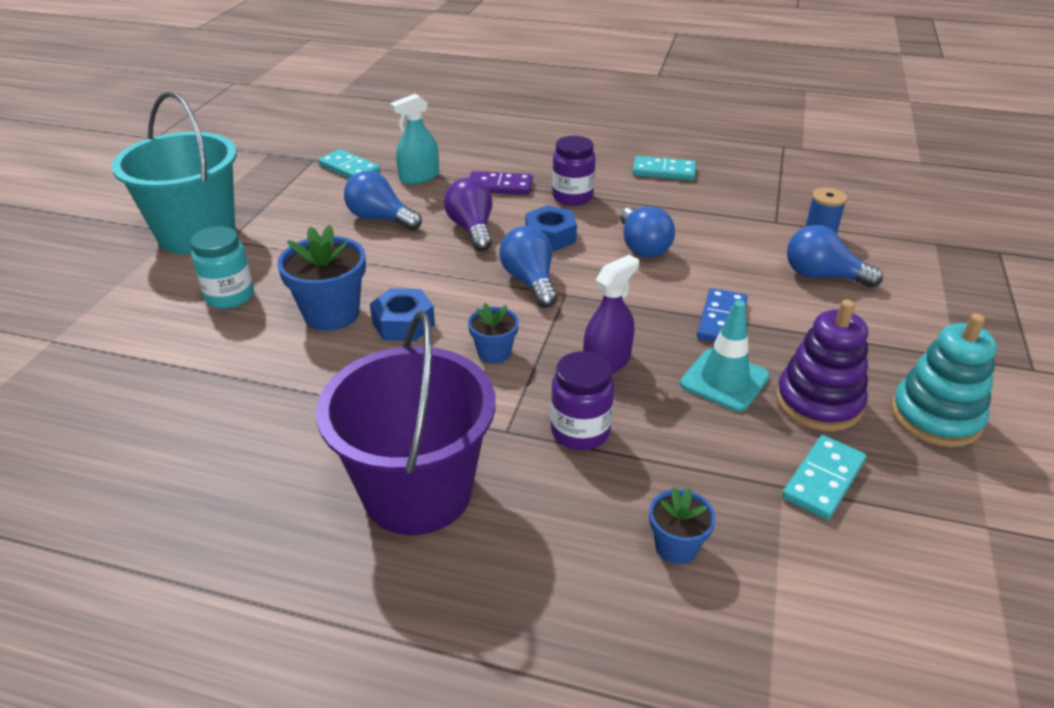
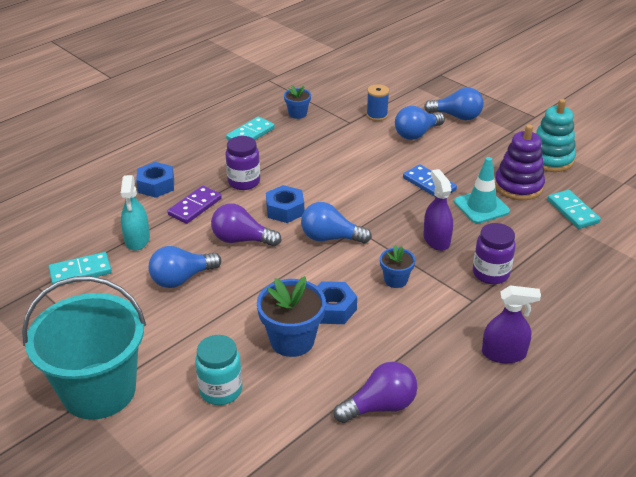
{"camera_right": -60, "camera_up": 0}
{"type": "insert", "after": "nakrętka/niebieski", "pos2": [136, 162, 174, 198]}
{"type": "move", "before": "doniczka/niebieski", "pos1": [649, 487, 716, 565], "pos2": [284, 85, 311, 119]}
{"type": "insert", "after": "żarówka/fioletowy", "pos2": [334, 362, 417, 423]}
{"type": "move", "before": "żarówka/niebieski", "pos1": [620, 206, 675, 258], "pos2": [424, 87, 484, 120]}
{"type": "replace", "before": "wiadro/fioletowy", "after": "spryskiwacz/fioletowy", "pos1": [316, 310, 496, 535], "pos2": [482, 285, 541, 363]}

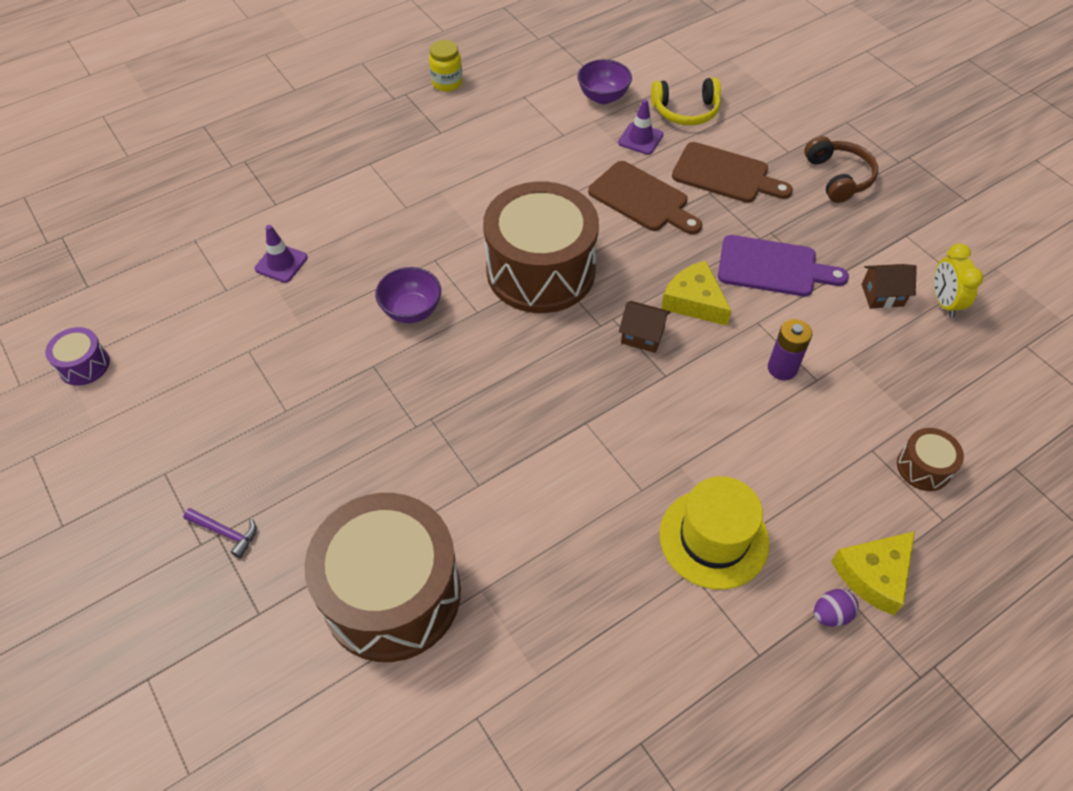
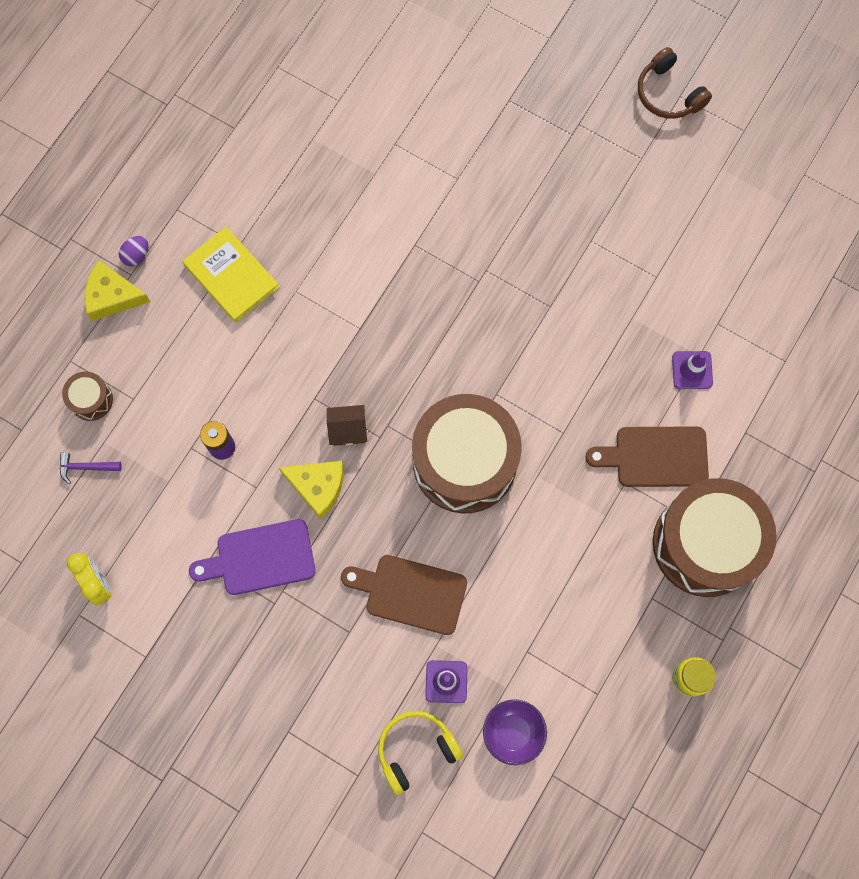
{"camera_right": 155, "camera_up": 20}
{"type": "move", "before": "młotek/fioletowy", "pos1": [183, 508, 256, 558], "pos2": [60, 452, 122, 484]}
{"type": "rotate", "before": "ser/żółty", "pos1": [831, 531, 915, 615], "pos2": [85, 260, 151, 321], "turn": -105}
{"type": "replace", "before": "kapelusz/żółty", "after": "książka/żółty", "pos1": [660, 476, 770, 590], "pos2": [183, 227, 279, 322]}
{"type": "move", "before": "deska do krojenia/brązowy", "pos1": [672, 142, 793, 203], "pos2": [585, 426, 709, 487]}
{"type": "move", "before": "słuchawki/brązowy", "pos1": [804, 136, 878, 203], "pos2": [638, 47, 712, 119]}
{"type": "move", "before": "bęben/brązowy", "pos1": [304, 493, 461, 662], "pos2": [653, 478, 777, 597]}
{"type": "delete", "before": "bęben/fioletowy", "pos1": [45, 327, 110, 386]}
{"type": "delete", "before": "miska/fioletowy", "pos1": [375, 267, 441, 323]}
{"type": "delete", "before": "domek/brązowy", "pos1": [861, 264, 917, 308]}

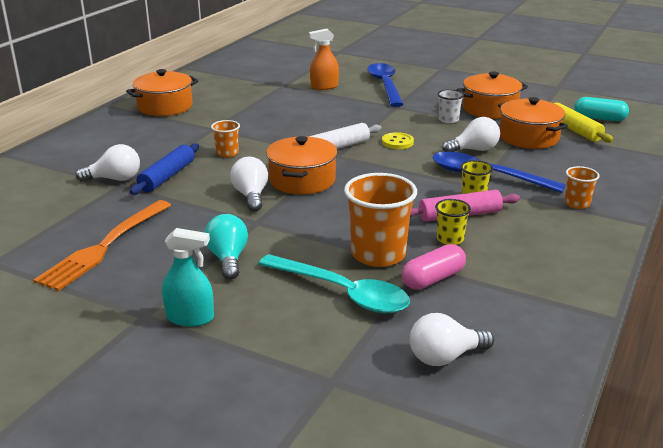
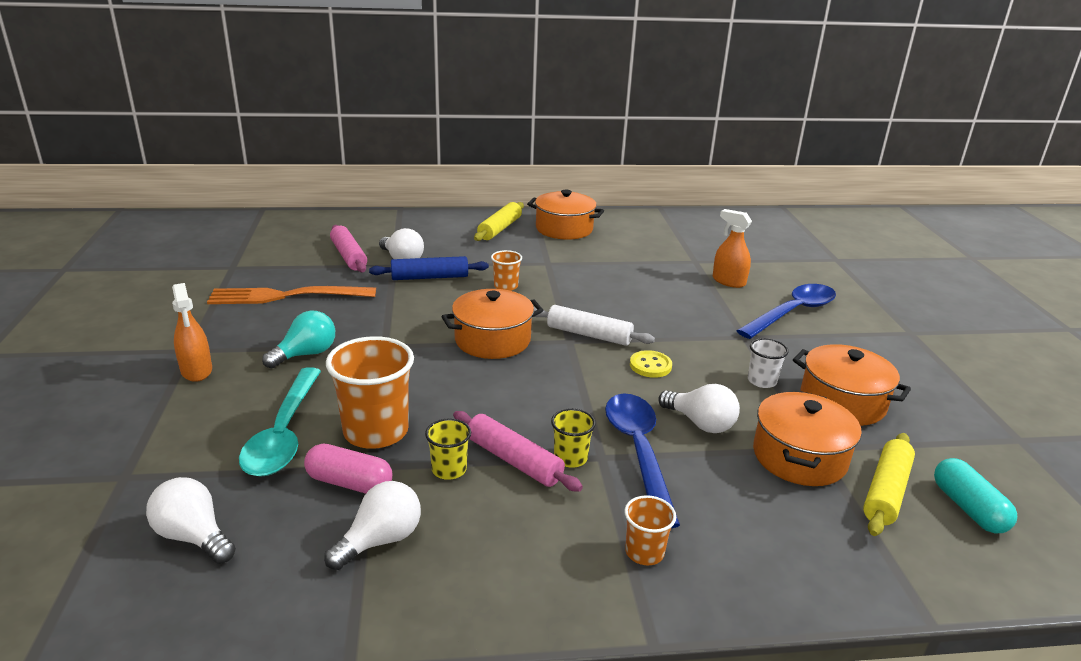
{"camera_right": 55, "camera_up": 0}
{"type": "recolor", "before": "spryskiwacz/turkusowy", "after": "spryskiwacz/pomarańczowy", "pos1": [162, 228, 214, 327], "pos2": [172, 283, 212, 382]}
{"type": "move", "before": "żarówka/biały", "pos1": [230, 157, 268, 211], "pos2": [324, 481, 421, 570]}
{"type": "insert", "after": "wałek do ciasta/różowy", "pos2": [330, 225, 367, 272]}
{"type": "insert", "after": "wałek do ciasta/żółty", "pos2": [474, 202, 524, 241]}

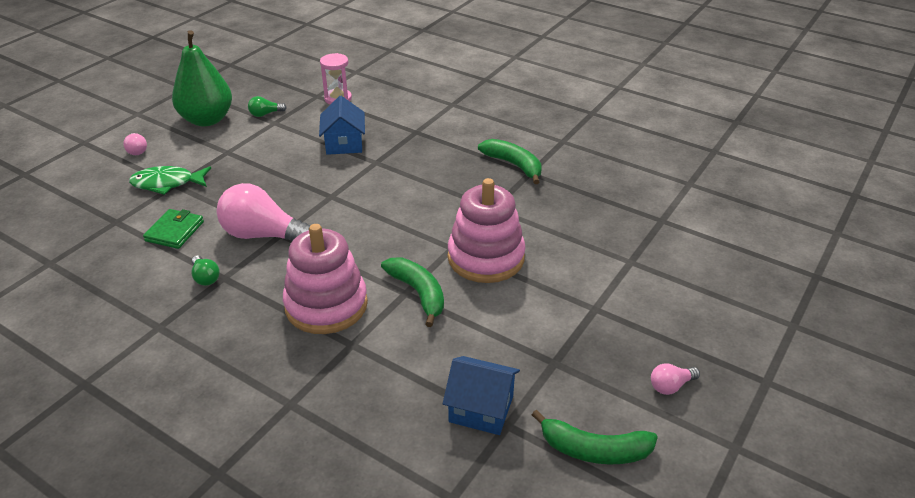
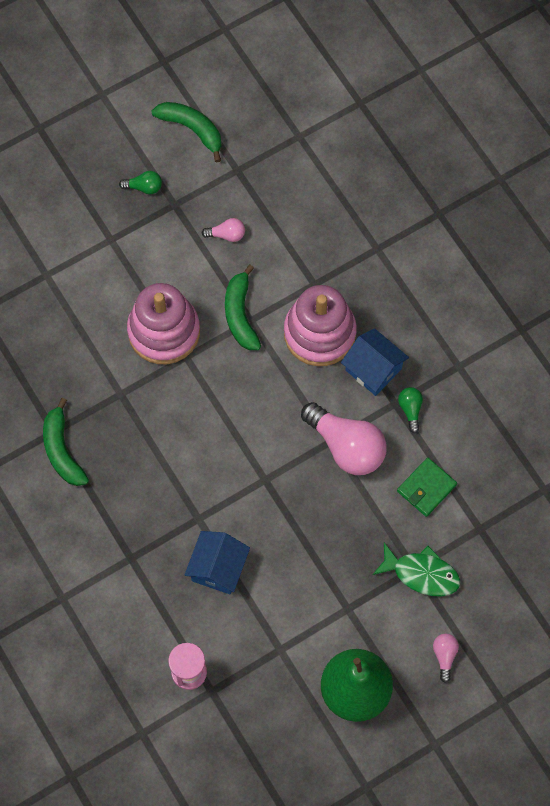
{"camera_right": -155, "camera_up": 30}
{"type": "move", "before": "żarówka/zielony", "pos1": [248, 96, 287, 117], "pos2": [119, 171, 162, 194]}
{"type": "move", "before": "żarówka/różowy", "pos1": [651, 363, 700, 395], "pos2": [201, 218, 245, 242]}
{"type": "move", "before": "domek/niebieski", "pos1": [443, 356, 520, 435], "pos2": [341, 328, 409, 396]}

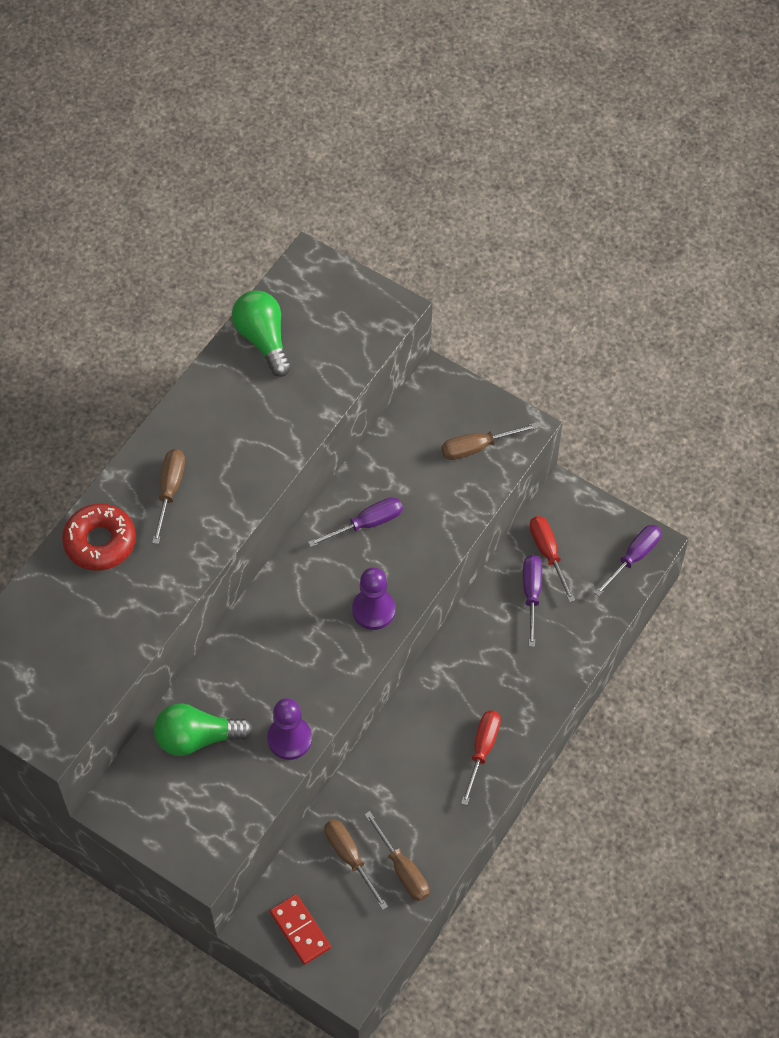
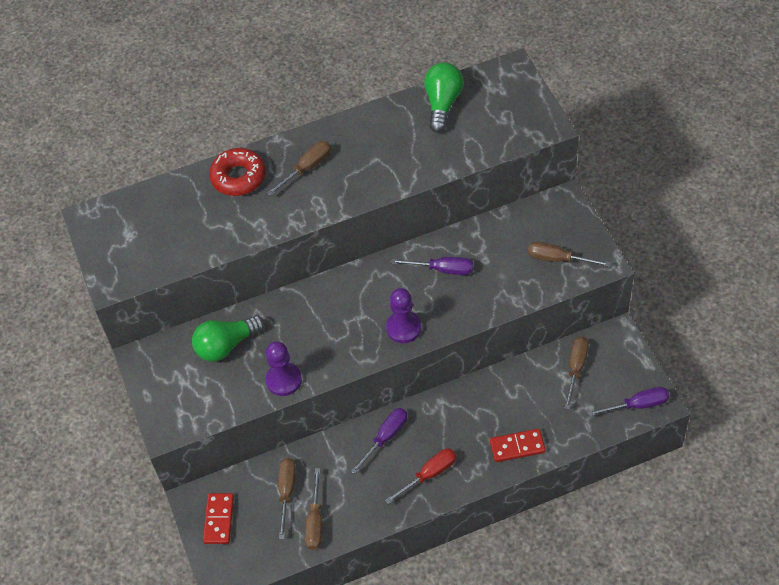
{"camera_right": 40, "camera_up": -5}
{"type": "rotate", "before": "żarówka/zielony", "pos1": [154, 703, 253, 756], "pos2": [192, 315, 265, 362], "turn": -60}
{"type": "move", "before": "śrubokręt/fioletowy", "pos1": [523, 555, 542, 647], "pos2": [351, 408, 407, 474]}
{"type": "insert", "after": "kostka domina/czerwony", "pos2": [490, 429, 546, 462]}
{"type": "recolor", "before": "śrubokręt/czerwony", "after": "śrubokręt/brązowy", "pos1": [529, 516, 575, 602], "pos2": [564, 337, 589, 410]}

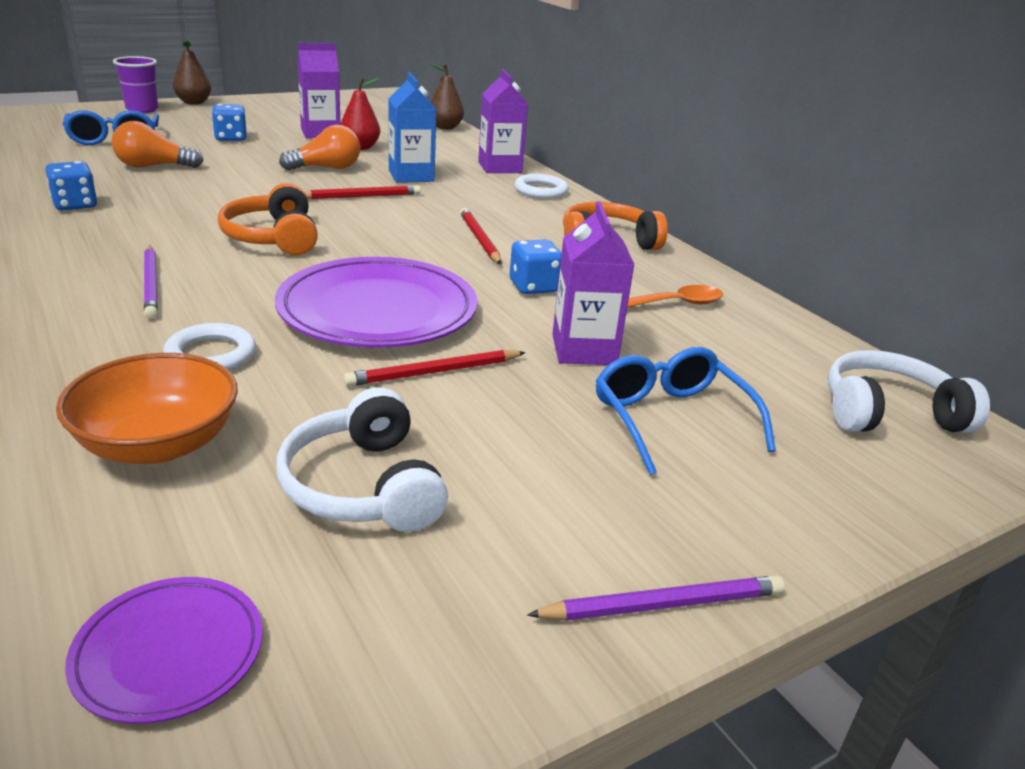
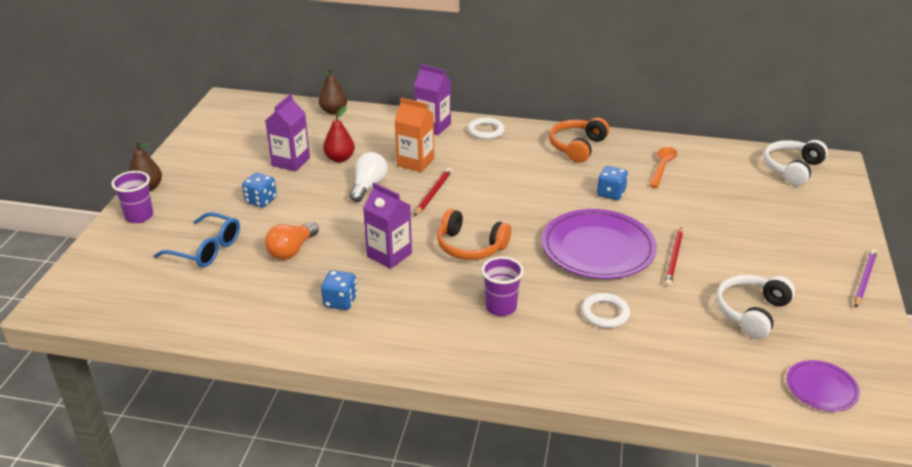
{"camera_right": -45, "camera_up": 5}
{"type": "recolor", "before": "żarówka/pomarańczowy", "after": "żarówka/biały", "pos1": [279, 125, 360, 171], "pos2": [349, 152, 388, 202]}
{"type": "move", "before": "karton mleka/fioletowy", "pos1": [552, 201, 635, 365], "pos2": [363, 183, 412, 269]}
{"type": "recolor", "before": "karton mleka/niebieski", "after": "karton mleka/pomarańczowy", "pos1": [389, 72, 437, 183], "pos2": [395, 98, 434, 172]}
{"type": "replace", "before": "ołówek/fioletowy", "after": "szklanka/fioletowy", "pos1": [144, 245, 158, 319], "pos2": [481, 257, 524, 316]}
{"type": "rotate", "before": "słuchawki/biały", "pos1": [277, 387, 448, 532], "pos2": [716, 275, 795, 339], "turn": 105}
{"type": "delete", "before": "miska/pomarańczowy", "pos1": [56, 353, 238, 464]}
{"type": "delete", "before": "ołówek/czerwony", "pos1": [460, 208, 501, 264]}
{"type": "delete", "before": "okulary/niebieski", "pos1": [595, 347, 776, 475]}

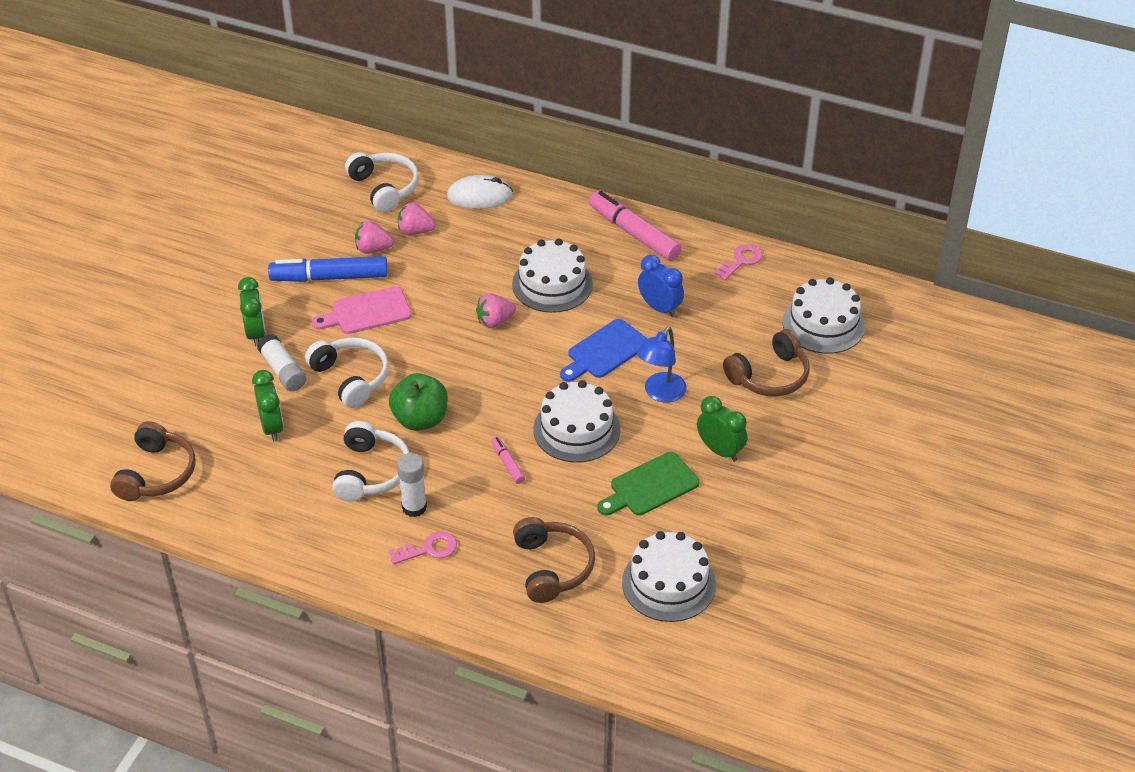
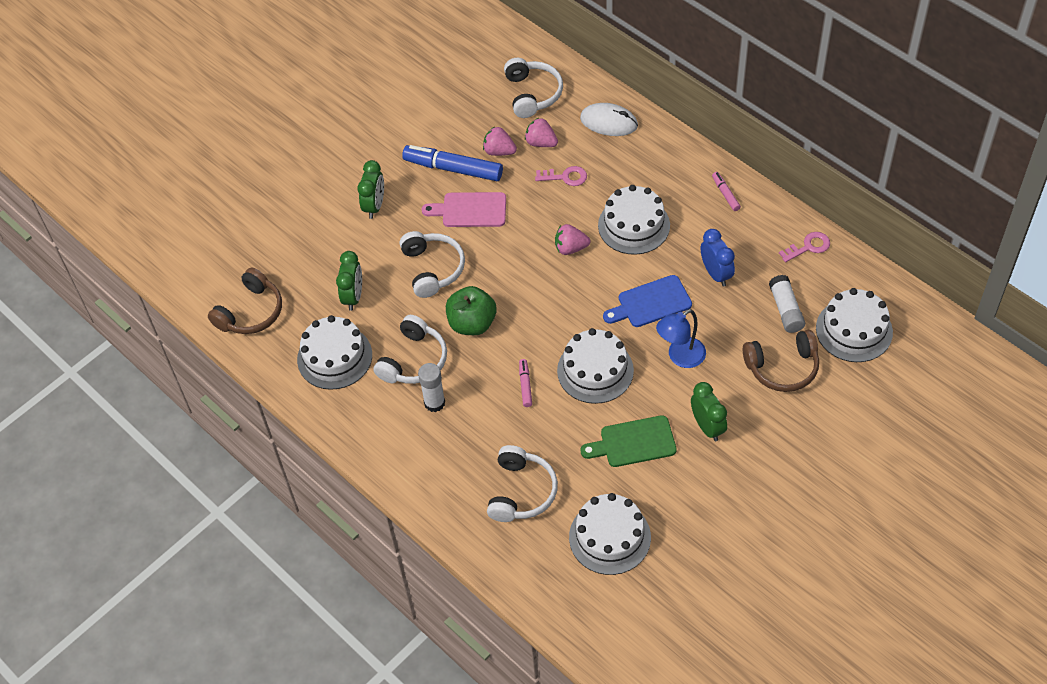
{"camera_right": 25, "camera_up": 10}
{"type": "insert", "after": "tort/biały", "pos2": [297, 315, 372, 390]}
{"type": "recolor", "before": "słuchawki/brązowy", "after": "słuchawki/biały", "pos1": [513, 517, 595, 603], "pos2": [487, 445, 558, 522]}
{"type": "move", "before": "klucz/różowy", "pos1": [389, 532, 457, 564], "pos2": [535, 166, 587, 186]}
{"type": "resize", "before": "flamaster/różowy", "pos1": [589, 191, 682, 261], "pos2": [712, 172, 741, 211], "scale": 0.47}
{"type": "move", "before": "klej w sztyfcie/biały", "pos1": [257, 334, 306, 391], "pos2": [769, 275, 805, 333]}

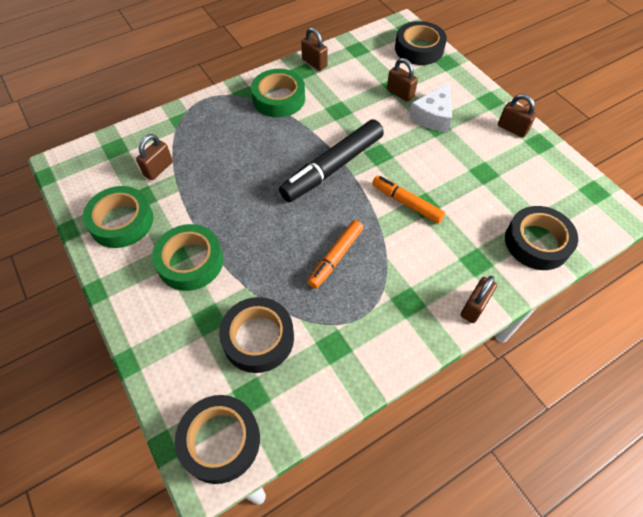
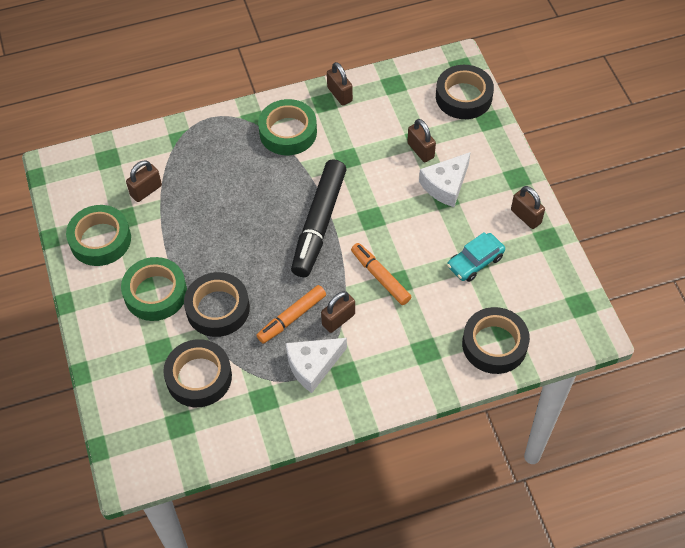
{"camera_right": 15, "camera_up": 0}
{"type": "move", "before": "taśma klejąca/czarny", "pos1": [175, 395, 260, 484], "pos2": [184, 272, 250, 337]}
{"type": "insert", "after": "ser/biały", "pos2": [286, 338, 347, 393]}
{"type": "rotate", "before": "flamaster/czarny", "pos1": [279, 119, 384, 202], "pos2": [291, 159, 347, 277], "turn": -45}
{"type": "move", "before": "kłódka/brązowy", "pos1": [461, 276, 497, 323], "pos2": [321, 291, 355, 333]}
{"type": "insert", "after": "samochód/turkusowy", "pos2": [447, 232, 505, 282]}

